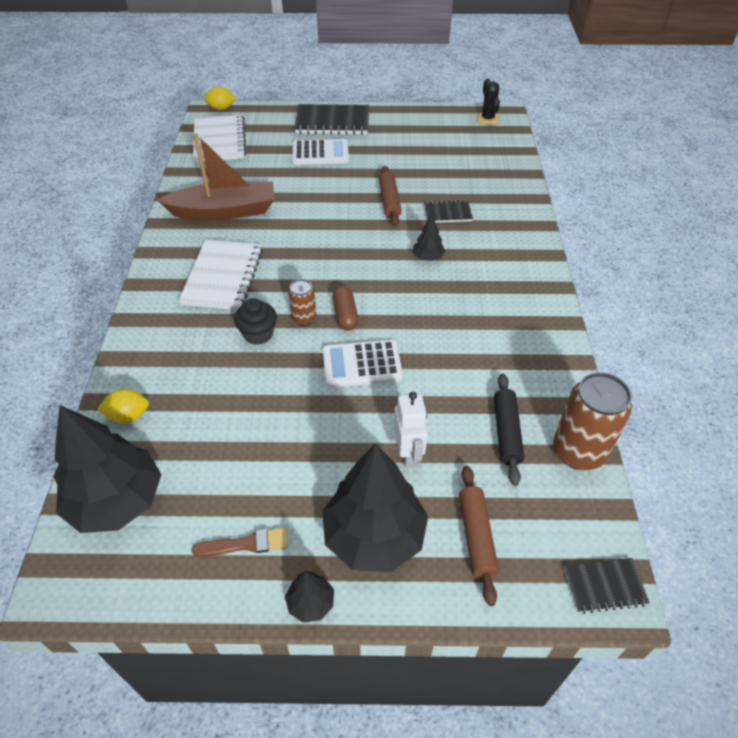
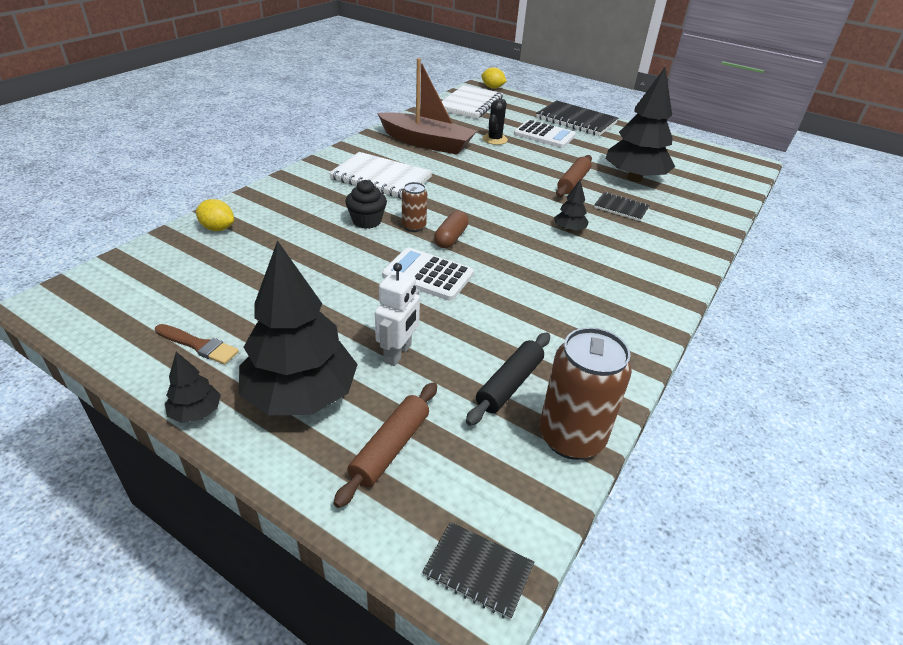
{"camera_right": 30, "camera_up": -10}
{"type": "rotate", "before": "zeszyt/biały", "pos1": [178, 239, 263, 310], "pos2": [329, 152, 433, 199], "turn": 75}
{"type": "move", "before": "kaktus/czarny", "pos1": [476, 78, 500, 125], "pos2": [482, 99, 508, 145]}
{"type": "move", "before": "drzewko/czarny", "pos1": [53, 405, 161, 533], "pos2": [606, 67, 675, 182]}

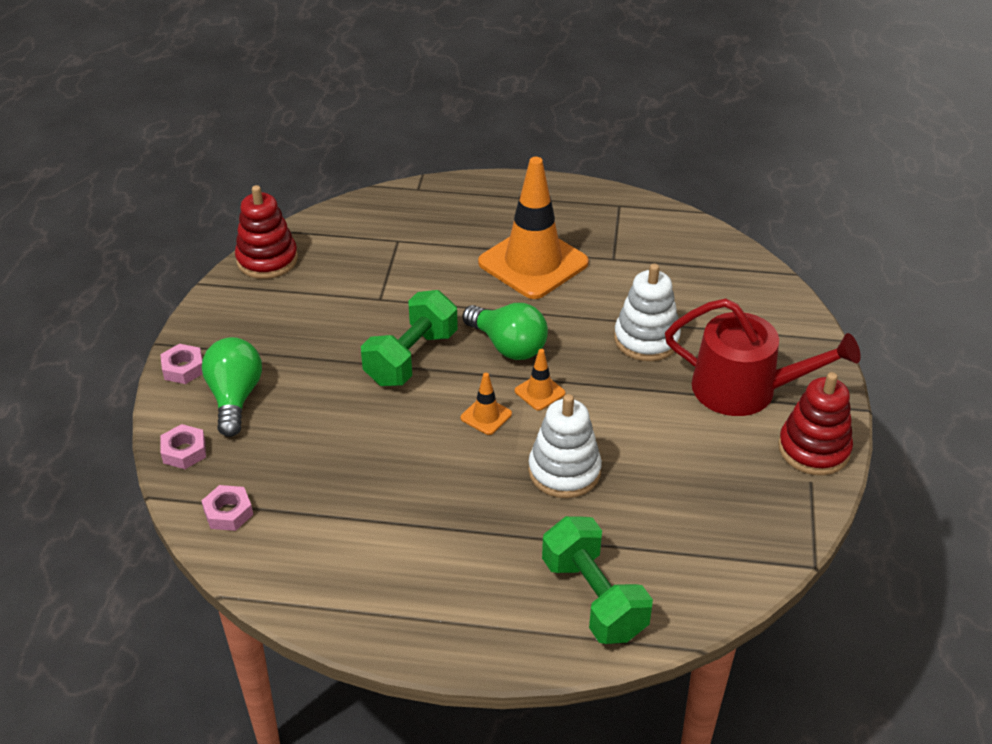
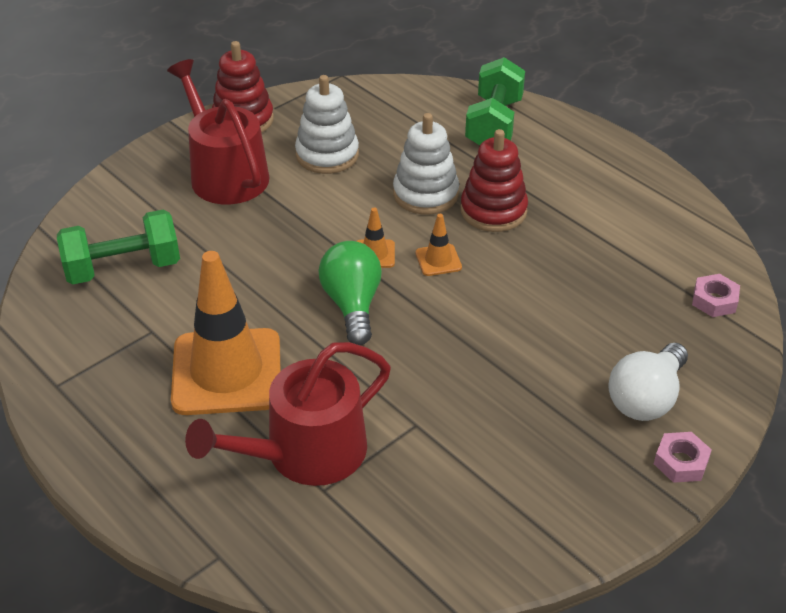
{"camera_right": -140, "camera_up": 0}
{"type": "move", "before": "hantel/zielony", "pos1": [361, 290, 458, 386], "pos2": [57, 209, 180, 284]}
{"type": "insert", "after": "konewka/czerwony", "pos2": [185, 342, 391, 486]}
{"type": "move", "before": "zabawka nakładanka/biały", "pos1": [614, 264, 681, 361], "pos2": [295, 75, 359, 174]}
{"type": "move", "before": "zabawka nakładanka/czerwony", "pos1": [235, 185, 298, 279], "pos2": [460, 129, 528, 232]}
{"type": "recolor", "before": "żarówka/zielony", "after": "żarówka/biały", "pos1": [202, 337, 262, 437], "pos2": [608, 343, 688, 421]}
{"type": "delete", "before": "nakrętka/różowy", "pos1": [160, 424, 206, 469]}

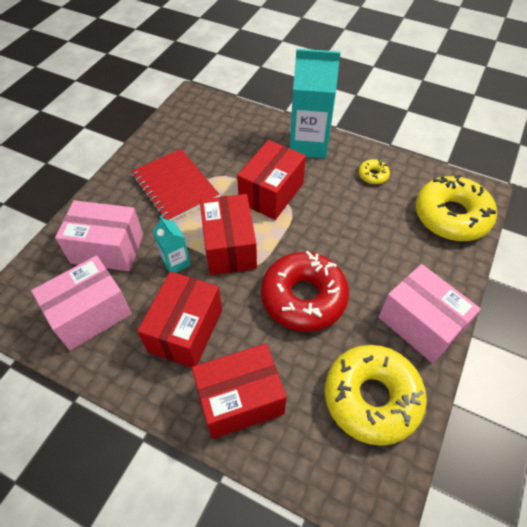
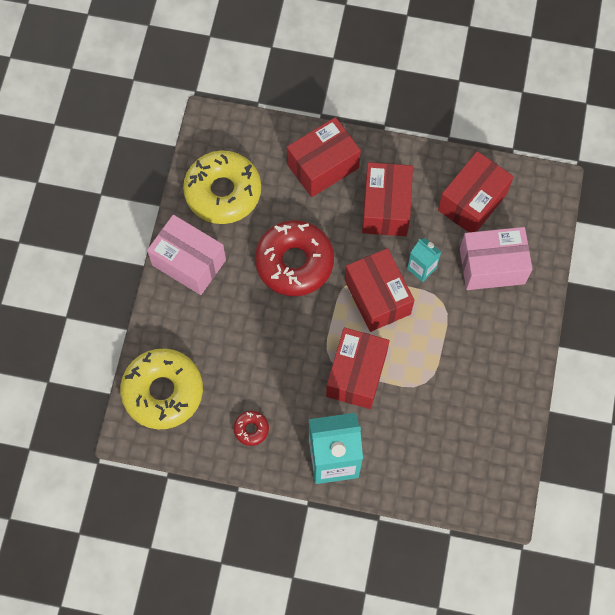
{"camera_right": 165, "camera_up": 15}
{"type": "recolor", "before": "donut/żółty", "after": "donut/czerwony", "pos1": [358, 159, 390, 184], "pos2": [233, 411, 269, 446]}
{"type": "recolor", "before": "pudełko/różowy", "after": "pudełko/czerwony", "pos1": [31, 255, 132, 351], "pos2": [438, 151, 514, 232]}
{"type": "delete", "before": "zeszyt/czerwony", "pos1": [131, 149, 219, 221]}

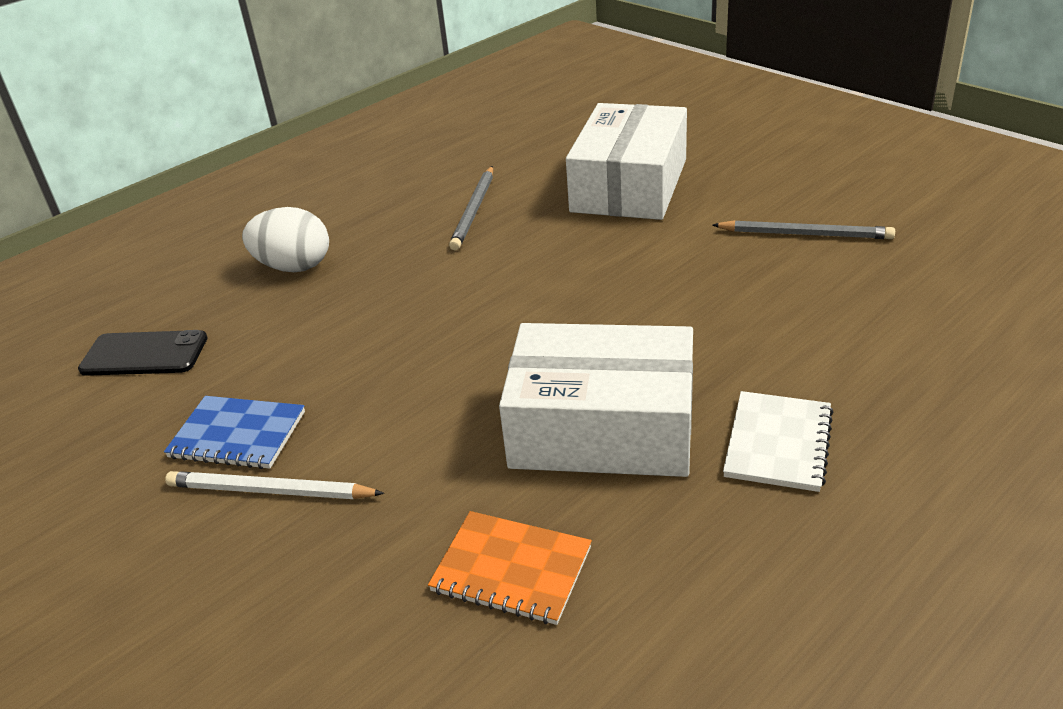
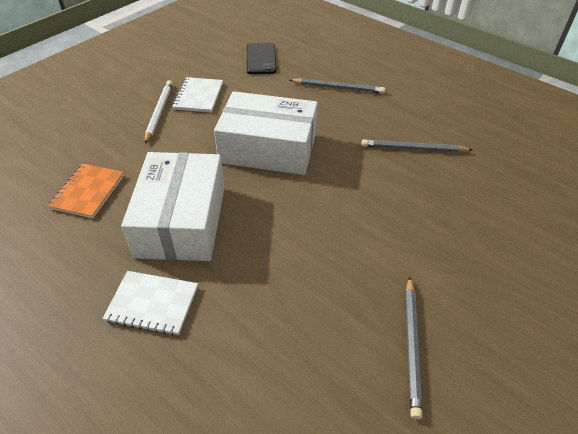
{"camera_right": 80, "camera_up": 10}
{"type": "recolor", "before": "zeszyt/niebieski", "after": "zeszyt/biały", "pos1": [164, 396, 305, 469], "pos2": [172, 77, 223, 113]}
{"type": "move", "before": "pudełko/biały", "pos1": [566, 103, 687, 220], "pos2": [214, 91, 318, 175]}
{"type": "replace", "before": "jajko/biały", "after": "ołówek/szary", "pos1": [242, 207, 329, 272], "pos2": [290, 78, 385, 94]}

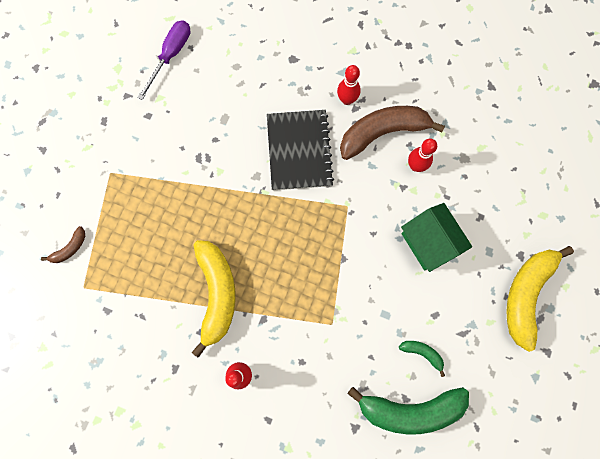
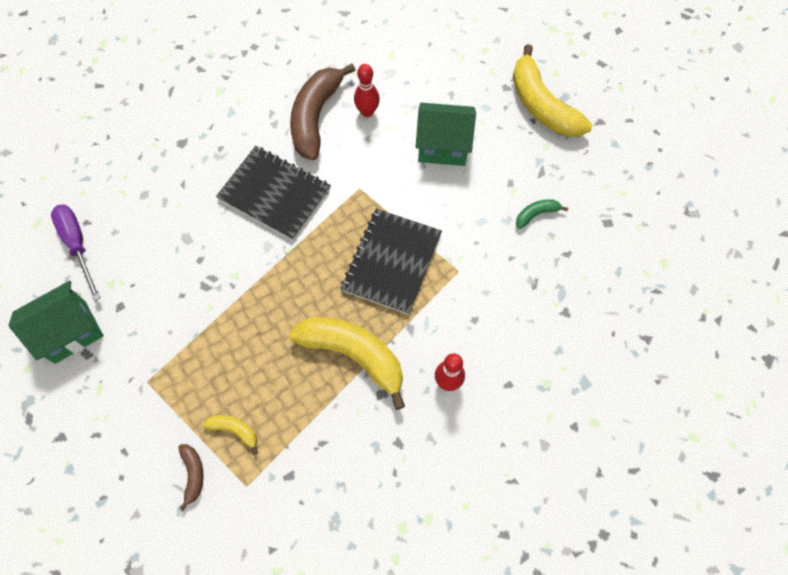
{"camera_right": -55, "camera_up": -10}
{"type": "insert", "after": "domek/zielony", "pos2": [8, 281, 104, 364]}
{"type": "insert", "after": "banan/żółty", "pos2": [203, 415, 258, 455]}
{"type": "insert", "after": "zeszyt/czarny", "pos2": [341, 208, 442, 315]}
{"type": "delete", "before": "kręgiel/czerwony", "pos1": [337, 65, 361, 105]}
{"type": "delete", "before": "banan/zielony", "pos1": [348, 387, 469, 434]}

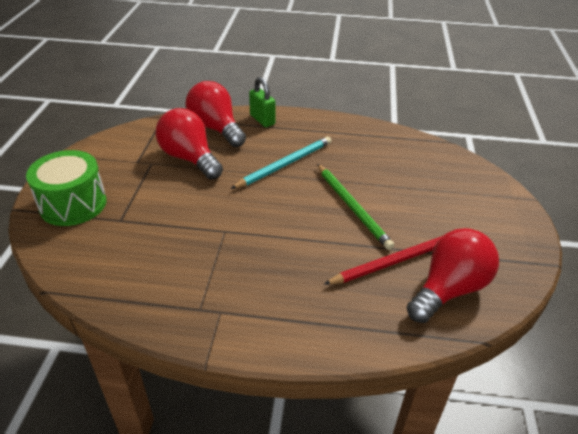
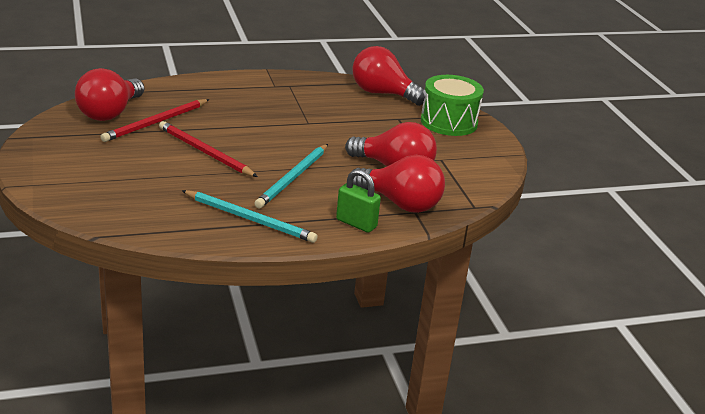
{"camera_right": 155, "camera_up": -10}
{"type": "recolor", "before": "ołówek/zielony", "after": "ołówek/czerwony", "pos1": [317, 164, 394, 250], "pos2": [159, 121, 258, 177]}
{"type": "insert", "after": "ołówek/turkusowy", "pos2": [182, 190, 318, 243]}
{"type": "insert", "after": "żarówka/czerwony", "pos2": [352, 46, 426, 106]}

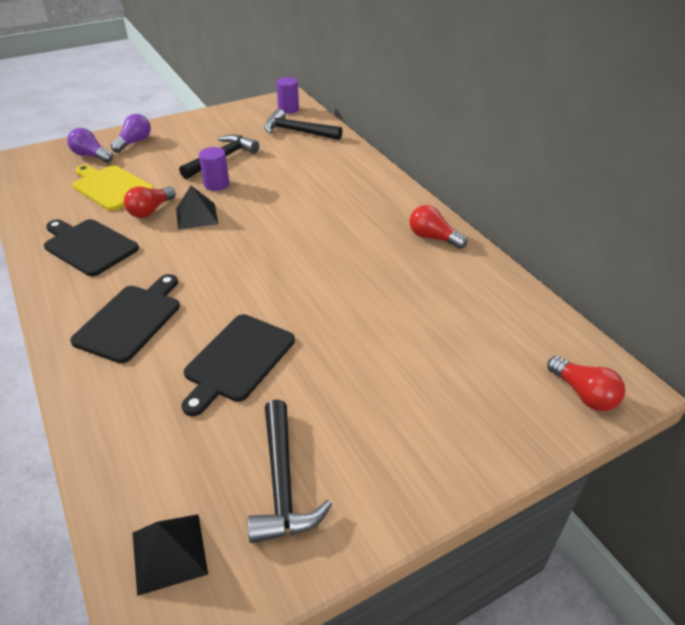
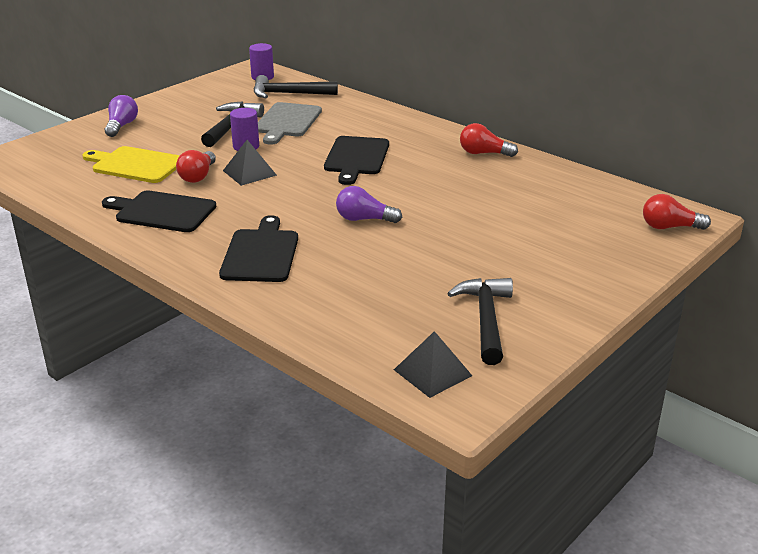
{"camera_right": -20, "camera_up": -10}
{"type": "insert", "after": "deska do krojenia/szary", "pos2": [258, 102, 322, 145]}
{"type": "move", "before": "deska do krojenia/czarny", "pos1": [181, 314, 295, 416], "pos2": [324, 136, 389, 185]}
{"type": "move", "before": "żarówka/fioletowy", "pos1": [67, 128, 113, 163], "pos2": [336, 186, 402, 223]}
{"type": "rotate", "before": "młotek/czarny", "pos1": [248, 400, 332, 543], "pos2": [447, 278, 513, 365], "turn": -150}
{"type": "rotate", "before": "żarówka/czerwony", "pos1": [547, 356, 625, 411], "pos2": [643, 194, 711, 230], "turn": 150}

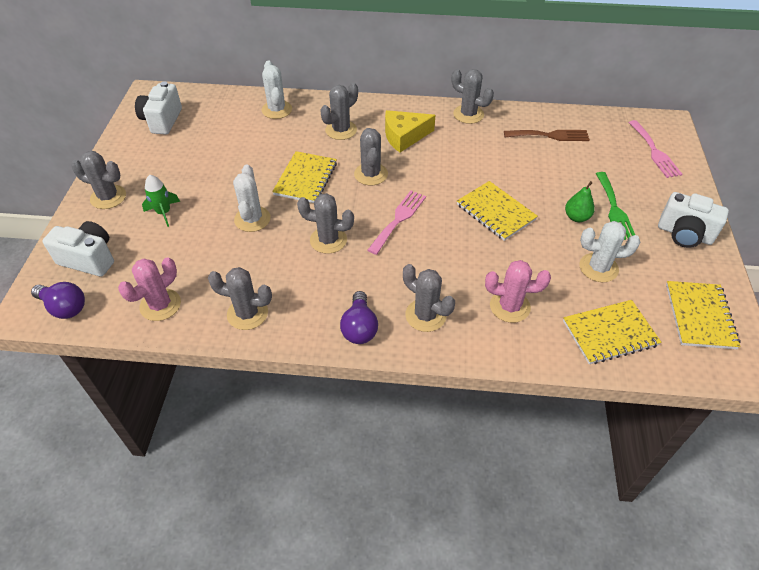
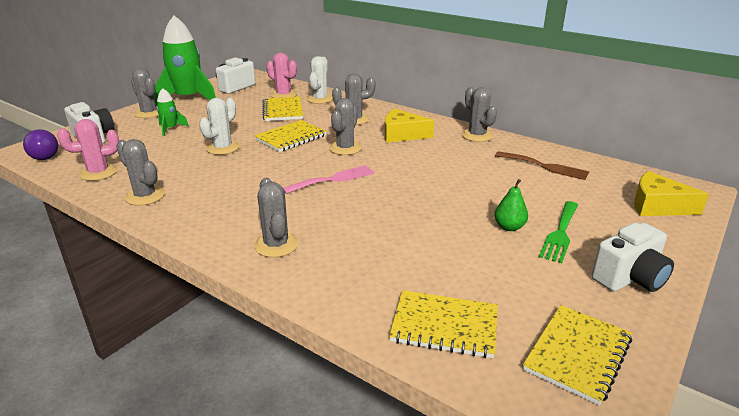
{"camera_right": 30, "camera_up": -20}
{"type": "insert", "after": "rakieta/zielony", "pos2": [154, 15, 216, 106]}
{"type": "move", "before": "zeszyt/żółty", "pos1": [457, 181, 538, 241], "pos2": [262, 97, 303, 121]}
{"type": "move", "before": "kaktus/różowy", "pos1": [485, 260, 551, 323], "pos2": [266, 53, 297, 98]}
{"type": "rotate", "before": "aparat fotograficzny/biały", "pos1": [658, 192, 729, 248], "pos2": [592, 223, 674, 292], "turn": -90}
{"type": "replace", "before": "widelec/różowy", "after": "ser/żółty", "pos1": [628, 120, 683, 178], "pos2": [634, 171, 709, 216]}
{"type": "delete", "before": "kaktus/szary", "pos1": [297, 193, 354, 254]}
{"type": "delete", "before": "żarówka/fioletowy", "pos1": [340, 291, 378, 344]}
{"type": "delete", "before": "kaktus/biały", "pos1": [579, 221, 641, 282]}

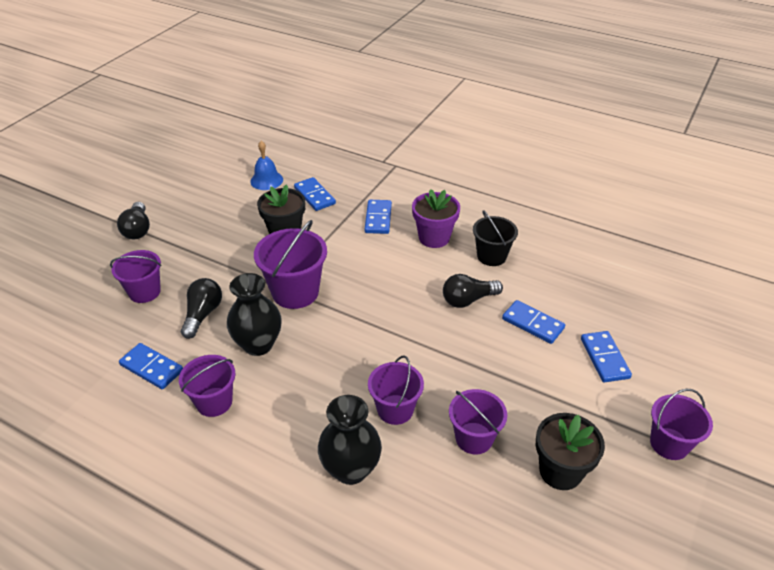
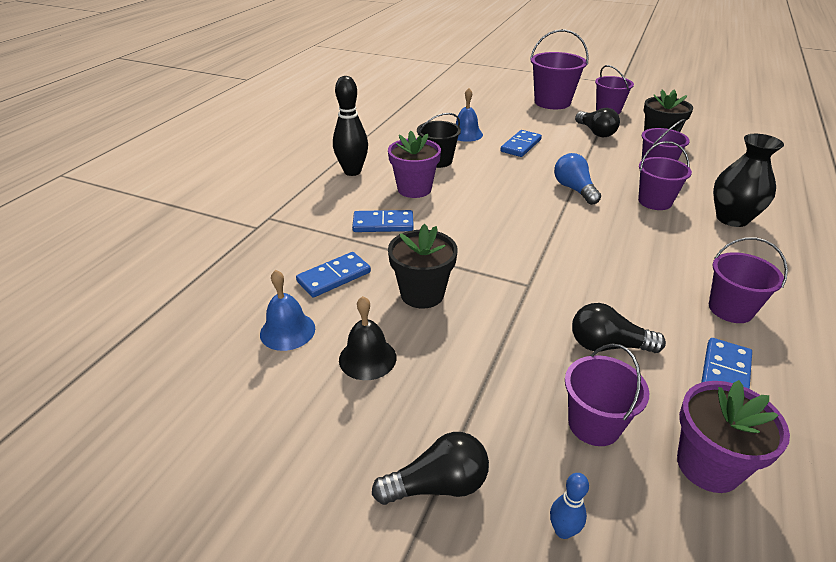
{"camera_right": -95, "camera_up": -5}
{"type": "insert", "after": "kręgiel/czarny", "pos2": [333, 76, 368, 176]}
{"type": "insert", "after": "dzwonek/czarny", "pos2": [339, 296, 397, 380]}
{"type": "insert", "after": "dzwonek/niebieski", "pos2": [456, 88, 483, 142]}
{"type": "move", "before": "wiadro/fioletowy", "pos1": [254, 220, 327, 309], "pos2": [530, 29, 589, 109]}
{"type": "insert", "after": "kręgiel/niebieski", "pos2": [550, 473, 589, 539]}
{"type": "insert", "after": "żarówka/niebieski", "pos2": [554, 153, 601, 205]}
{"type": "move", "before": "żarówka/czarny", "pos1": [443, 274, 503, 308], "pos2": [575, 108, 620, 137]}
{"type": "insert", "after": "doniczka/fioletowy", "pos2": [677, 380, 790, 493]}
{"type": "delete", "before": "wazon/czarny", "pos1": [227, 273, 282, 356]}
{"type": "delete", "before": "kostka domina/niebieski", "pos1": [581, 331, 632, 382]}

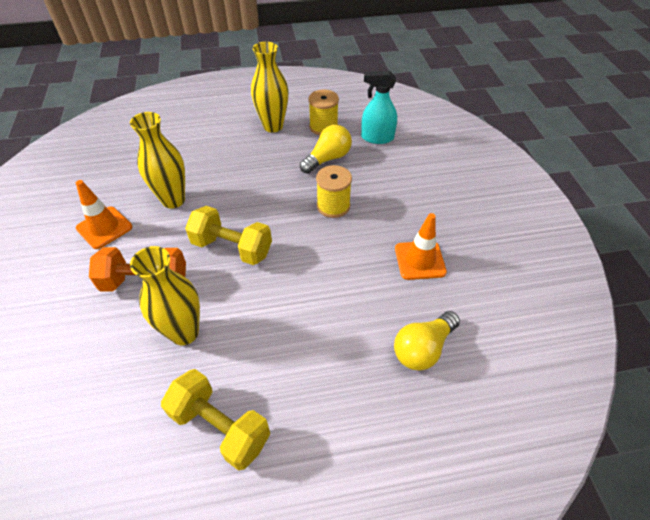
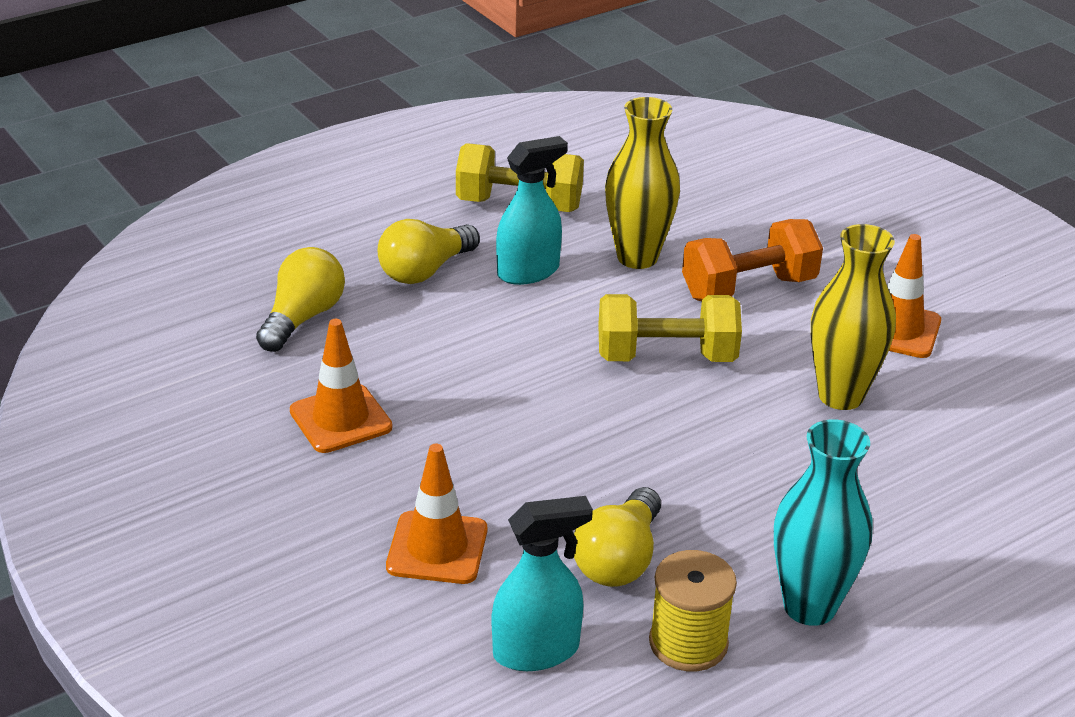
{"camera_right": 155, "camera_up": -15}
{"type": "insert", "after": "żarówka/żółty", "pos2": [377, 219, 480, 284]}
{"type": "insert", "after": "pachołek/pomarańczowy", "pos2": [386, 444, 487, 584]}
{"type": "insert", "after": "spryskiwacz/turkusowy", "pos2": [496, 136, 568, 285]}
{"type": "recolor", "before": "wazon/żółty", "after": "wazon/turkusowy", "pos1": [251, 42, 288, 133], "pos2": [774, 419, 873, 626]}
{"type": "delete", "before": "szpulka/żółty", "pos1": [316, 165, 352, 218]}

